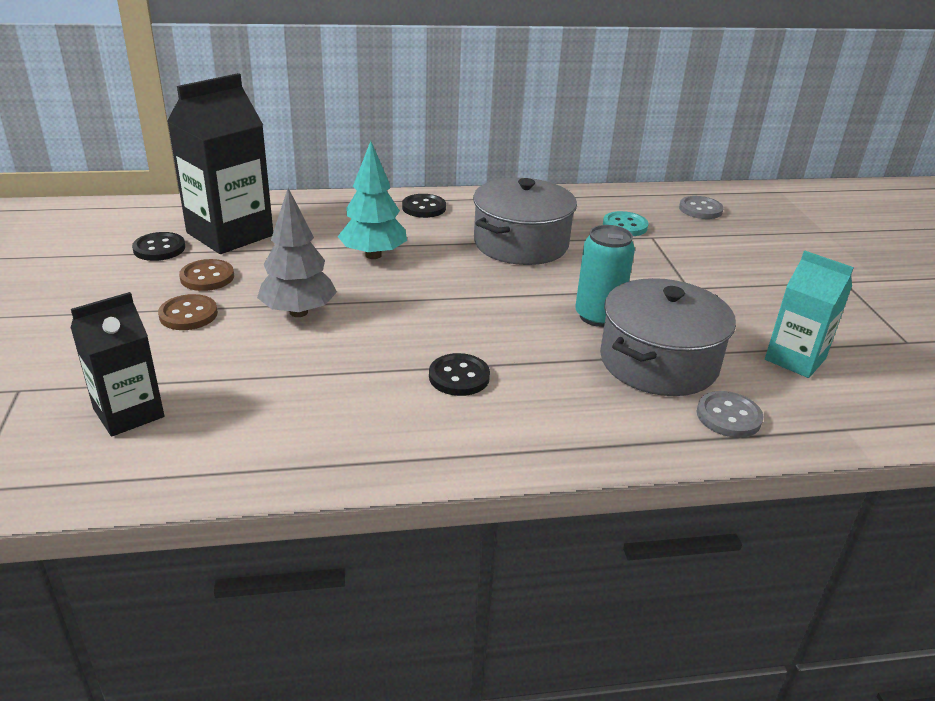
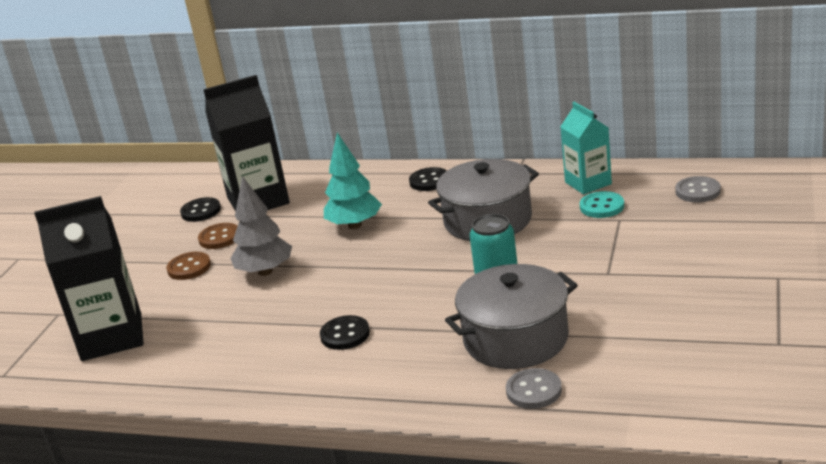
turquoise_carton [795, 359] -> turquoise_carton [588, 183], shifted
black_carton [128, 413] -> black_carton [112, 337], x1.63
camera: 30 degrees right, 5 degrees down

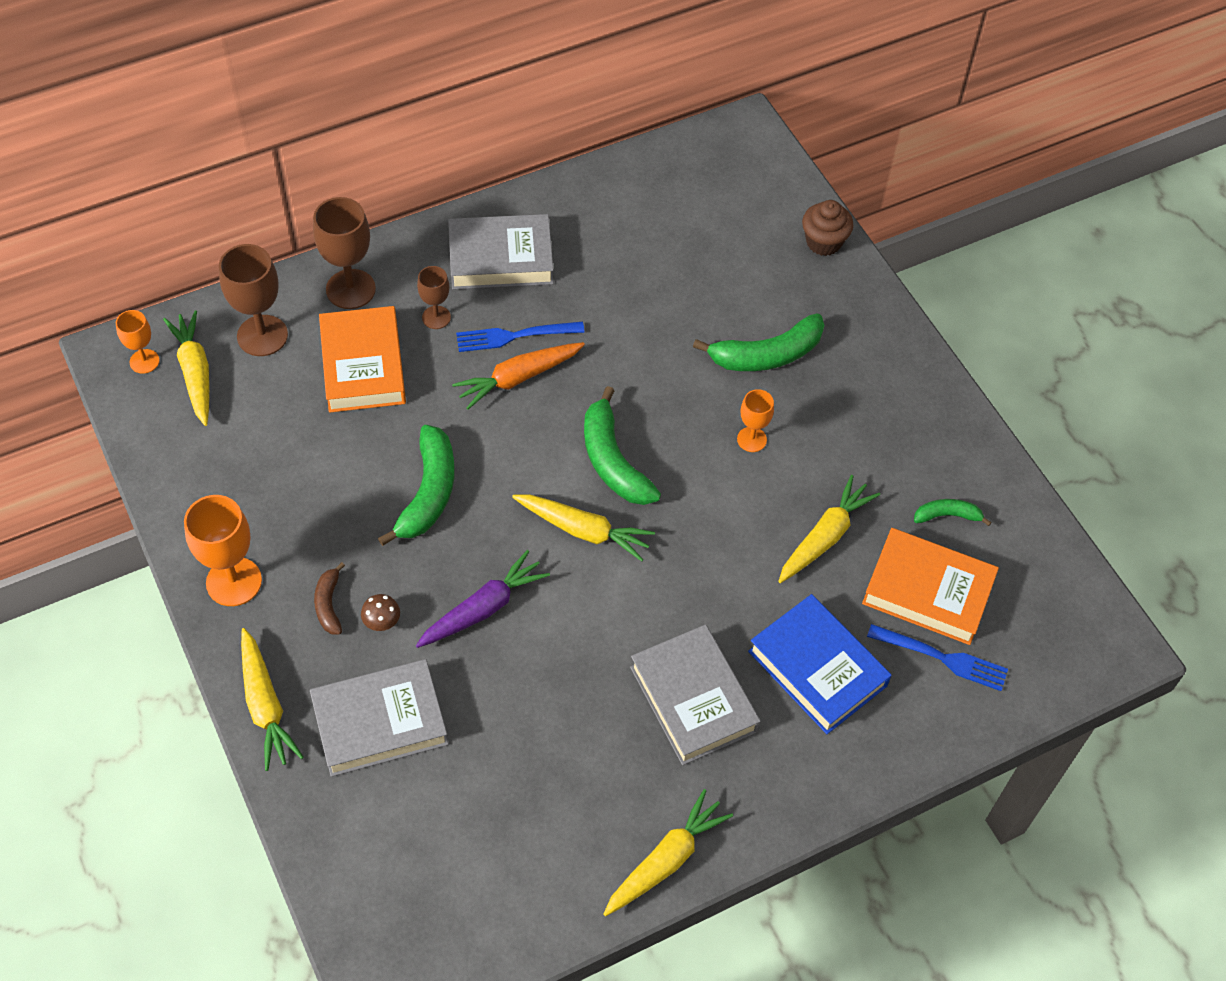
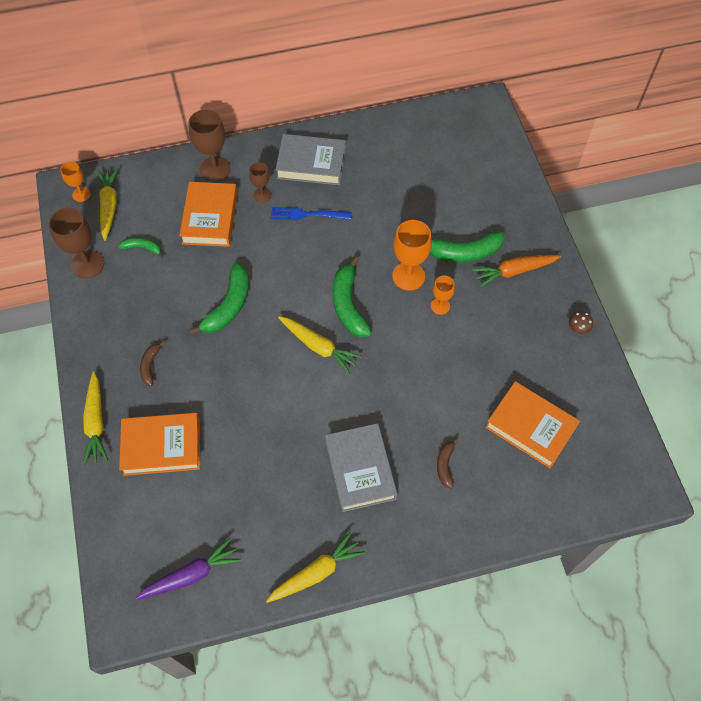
yellow_carrot [824, 537] -> none
brown_cupcake [823, 242] -> none
blue_fork [943, 658] -> none
orange_goblet [234, 582] -> orange_goblet [408, 276], shifted
brown_goblet [262, 336] -> brown_goblet [87, 264], shifted
brown_mushroom [382, 621] -> brown_mushroom [578, 328], shifted
purple_carrot [483, 608] -> purple_carrot [191, 574], shifted
orange_carrot [518, 378] -> orange_carrot [514, 271], shifted
green_banana [947, 515] -> green_banana [143, 248], shifted
blue_book [817, 668] -> brown_banana [445, 465]
grey_book [380, 722] -> orange_book [162, 446]
camera: 15 degrees right, 5 degrees up

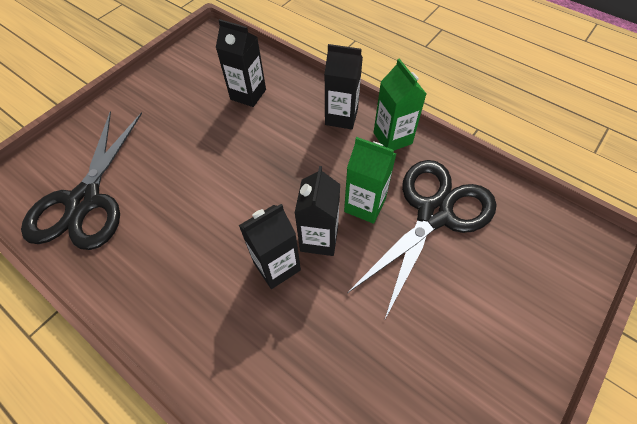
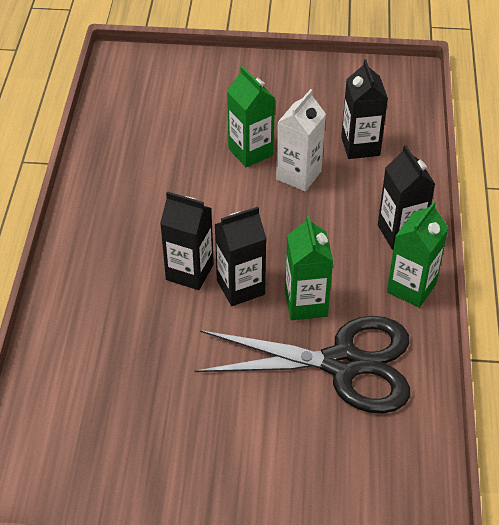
black_scissors [85, 201] -> none
none -> green_carton [250, 152]
none -> white_carton [298, 175]
camera: 55 degrees right, 10 degrees down

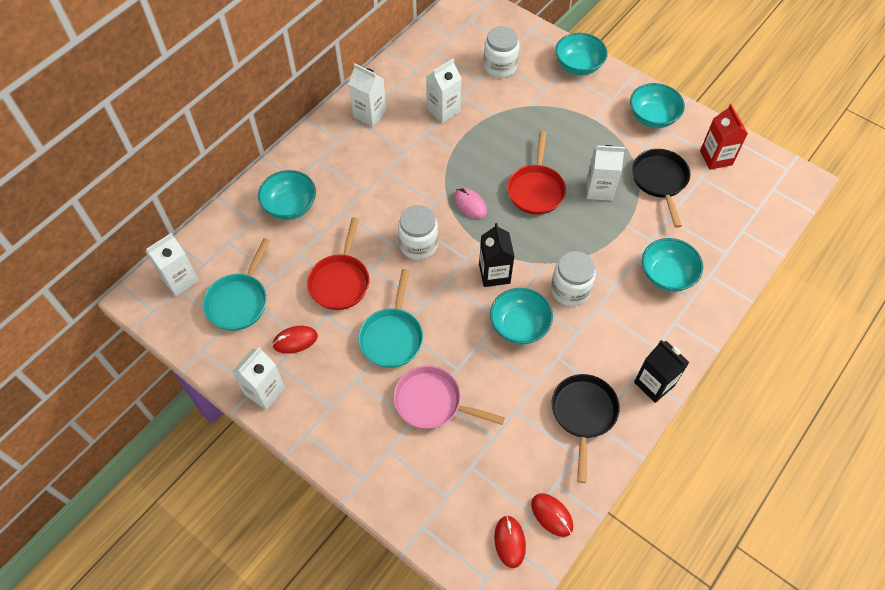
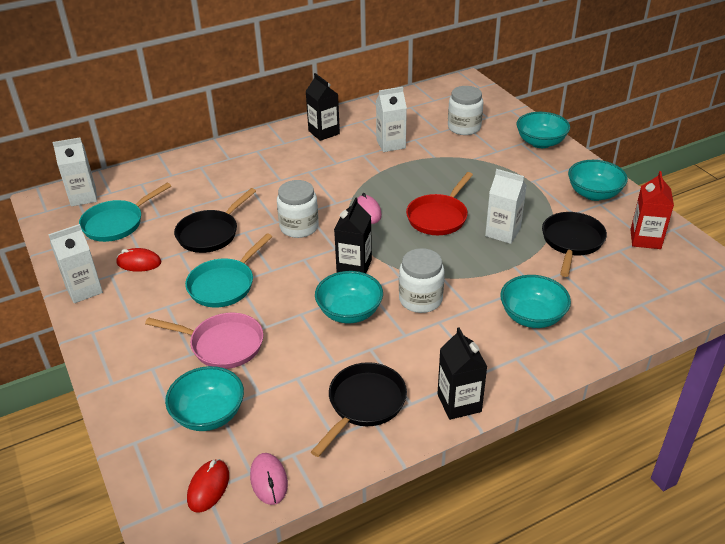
turquoise_bowl [290, 206] -> turquoise_bowl [209, 414], shifted
red_pan [340, 281] -> black_pan [210, 233]
white_carton [369, 114] -> black_carton [324, 132]
red_mouse [551, 515] -> pink_mouse [269, 480]
pink_pan [432, 402] -> pink_pan [222, 345], 150 degrees clockwise
camera: 25 degrees right, 20 degrees down

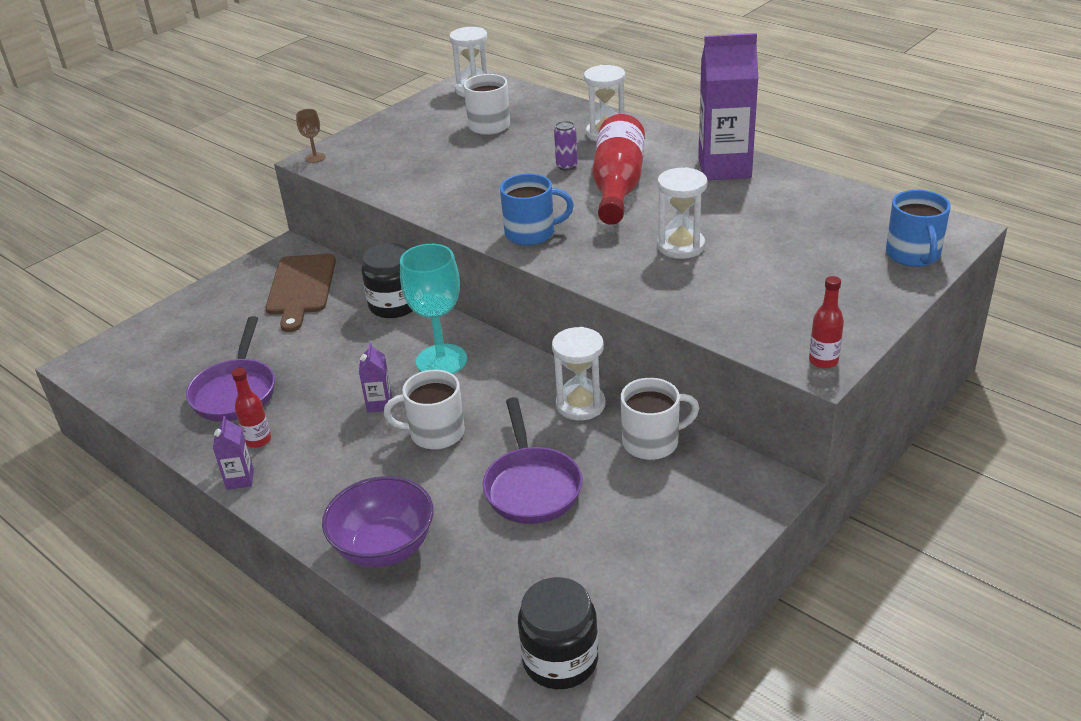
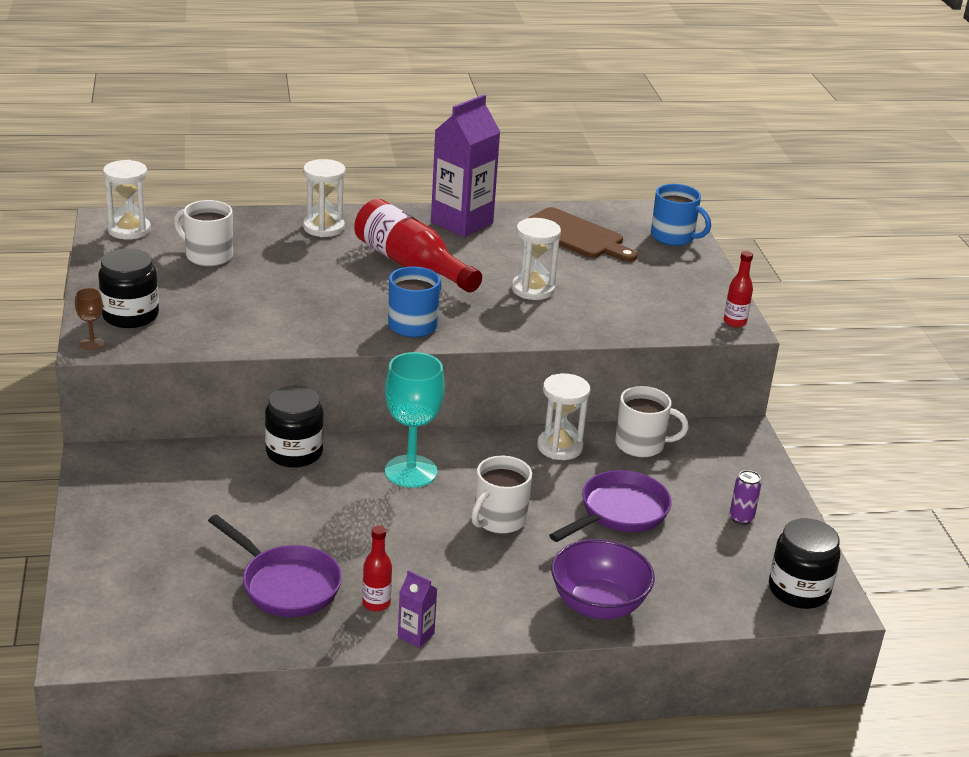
purple_carton [379, 404] -> none
none -> black_jar [130, 315]
brown_cutting_board [301, 288] -> brown_cutting_board [575, 236], shifted
purple_can [566, 166] -> purple_can [741, 518], shifted
purple_pan [531, 486] -> purple_pan [619, 512], 75 degrees counterclockwise
white_mug [652, 442] -> white_mug [641, 445], 75 degrees clockwise
camera: 55 degrees left, 5 degrees down

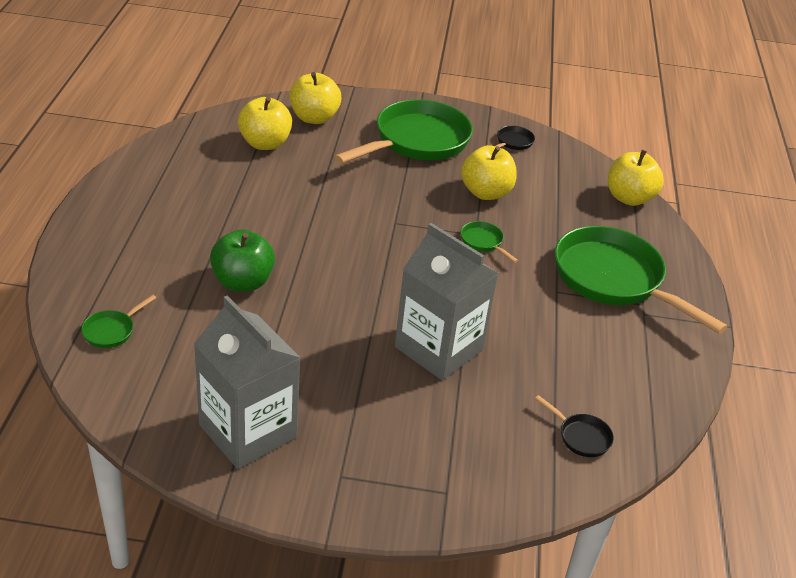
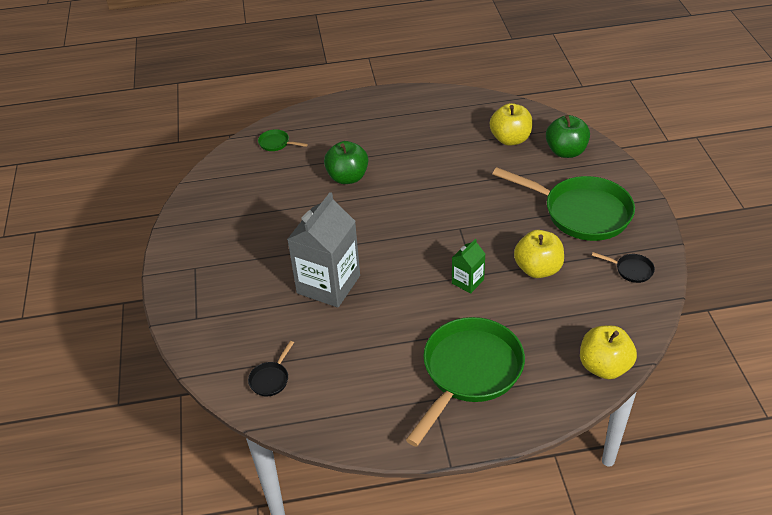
grey_carton [248, 431] -> none
green_pan [483, 242] -> green_carton [467, 281]
yellow_apple [314, 118] -> green_apple [566, 151]
camera: 80 degrees right, 5 degrees up

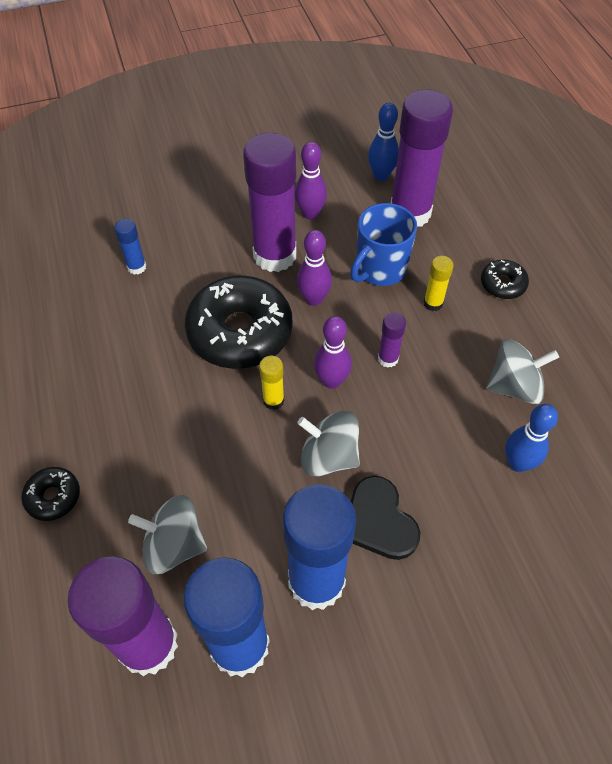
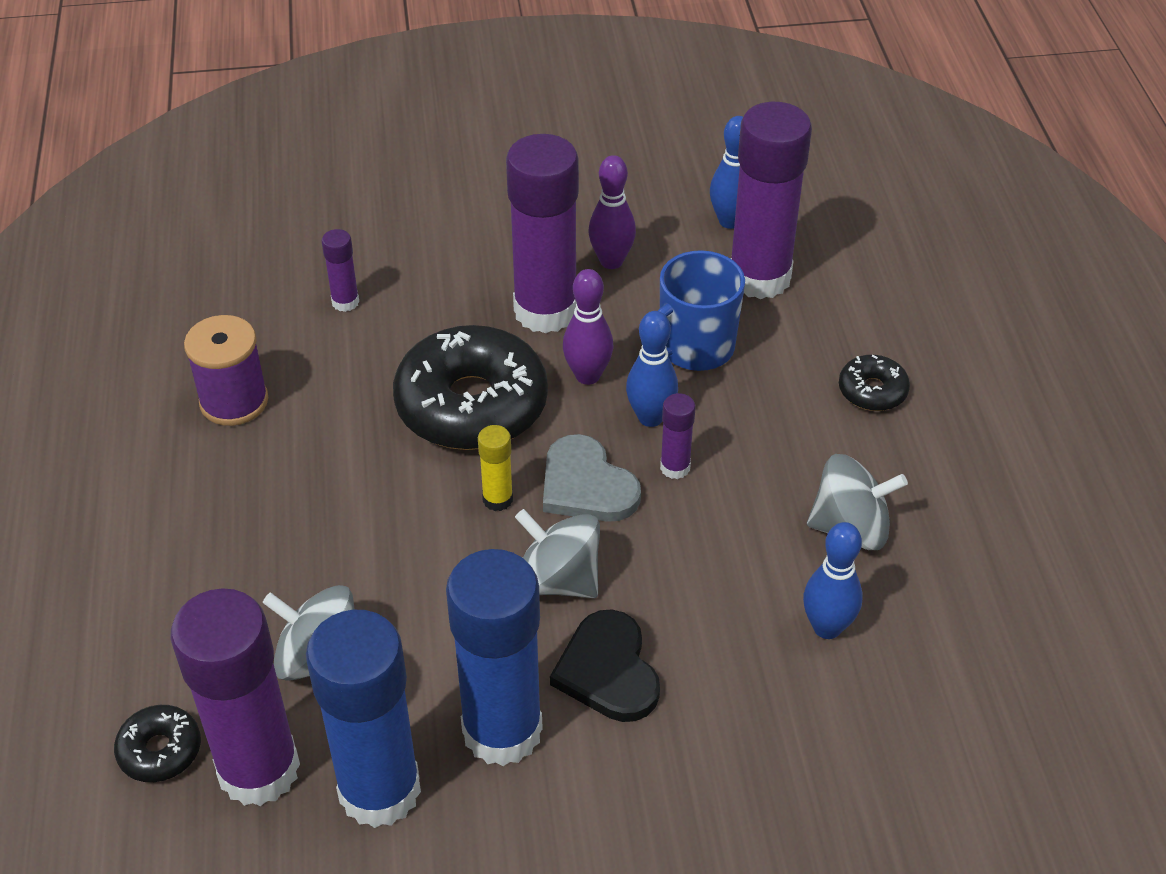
yellow_glue_stick [433, 303] -> none
none -> purple_spool [234, 401]
none -> blue_bowling_pin [650, 417]
black_donut [53, 497] -> black_donut [160, 750], shifted
purple_bowling_pin [331, 381] -> grey_heart [586, 485]
blue_glue_stick [136, 267] -> purple_glue_stick [345, 302]
camera: 10 degrees right, 10 degrees down

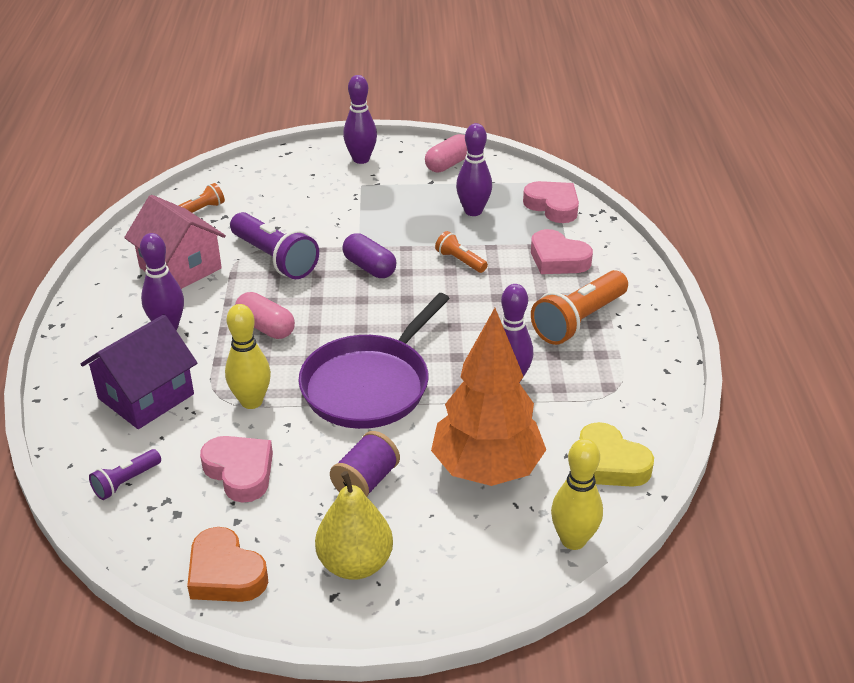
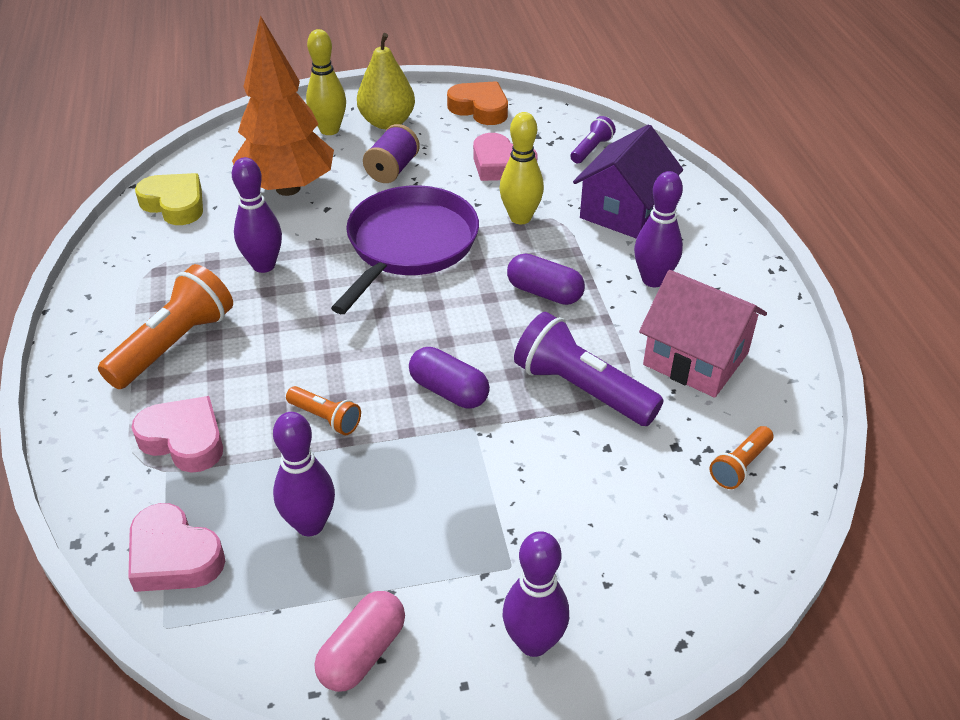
yellow_bowling_pin [573, 540] -> yellow_bowling_pin [329, 130], shifted
pink_capsule [266, 327] -> purple_capsule [544, 293]
camera: 170 degrees right, 5 degrees up

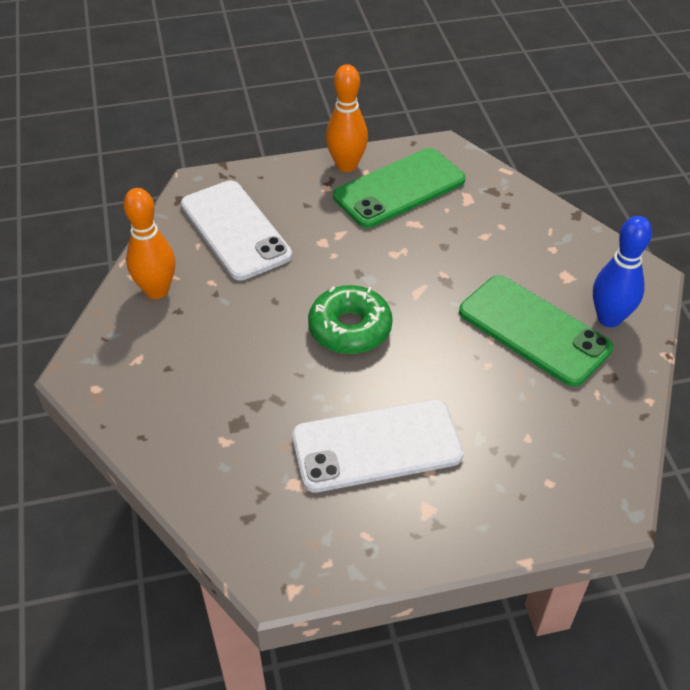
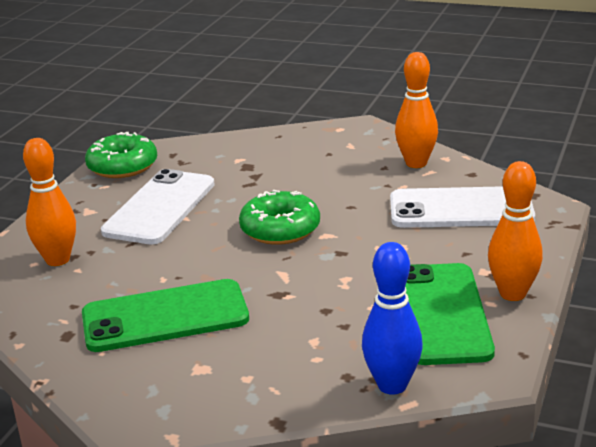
none -> orange_bowling_pin [57, 260]
none -> green_donut [122, 166]
blue_bowling_pin [609, 318] -> blue_bowling_pin [392, 385], shifted
camera: 125 degrees right, 20 degrees down

